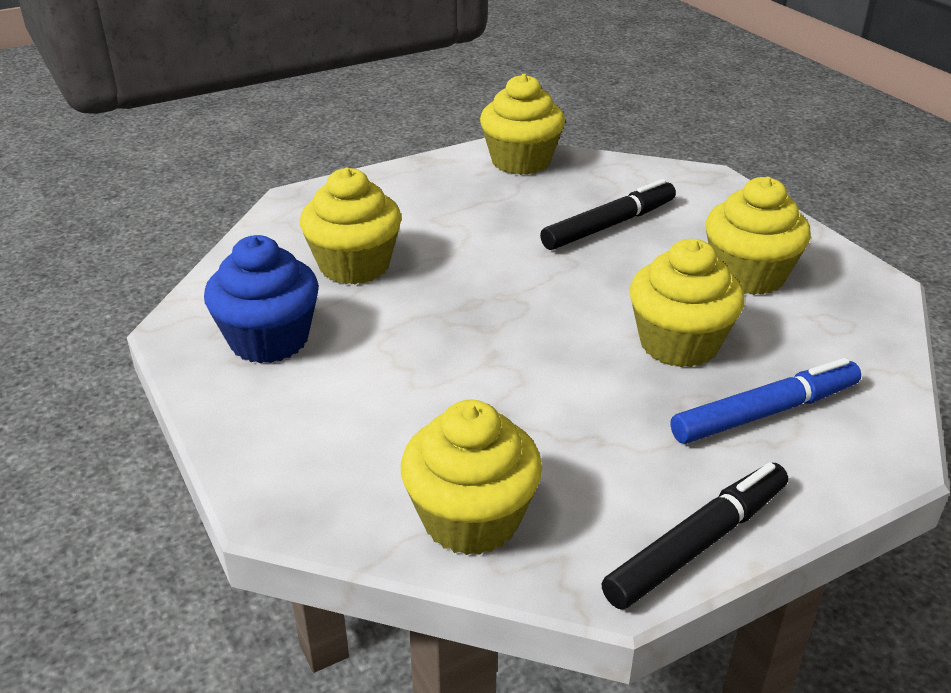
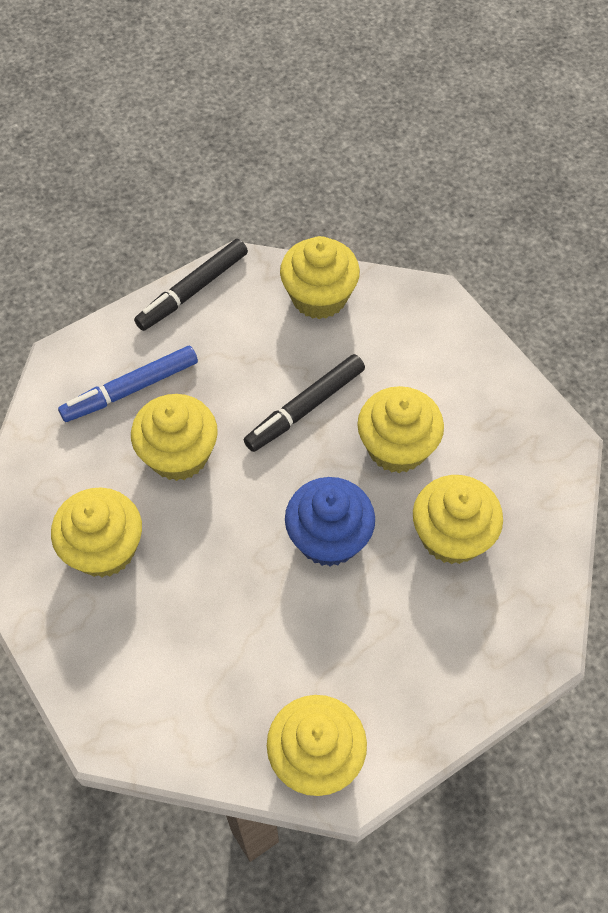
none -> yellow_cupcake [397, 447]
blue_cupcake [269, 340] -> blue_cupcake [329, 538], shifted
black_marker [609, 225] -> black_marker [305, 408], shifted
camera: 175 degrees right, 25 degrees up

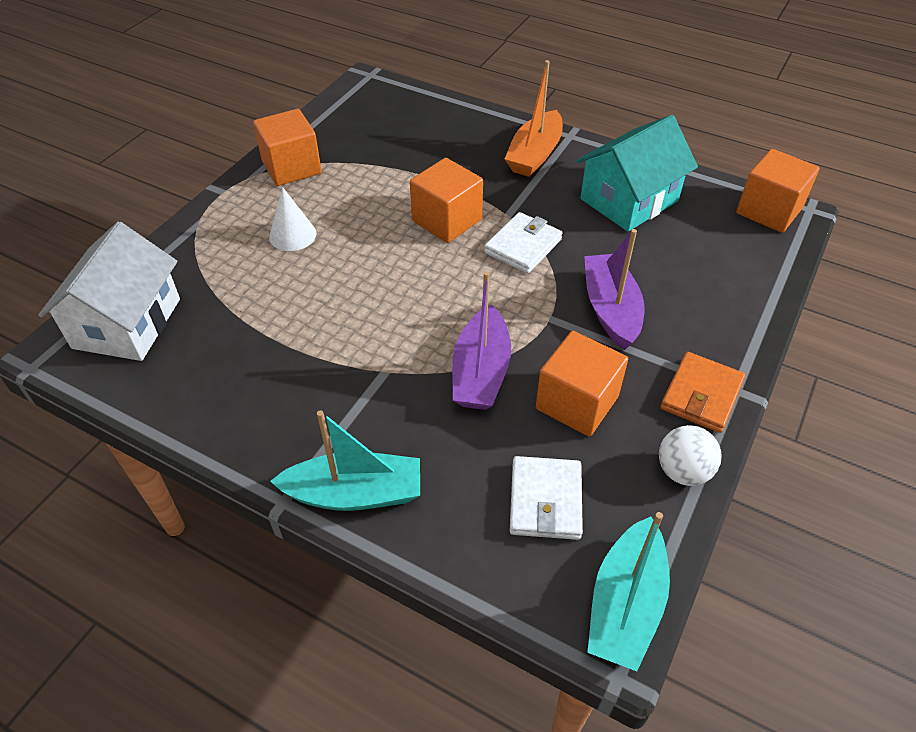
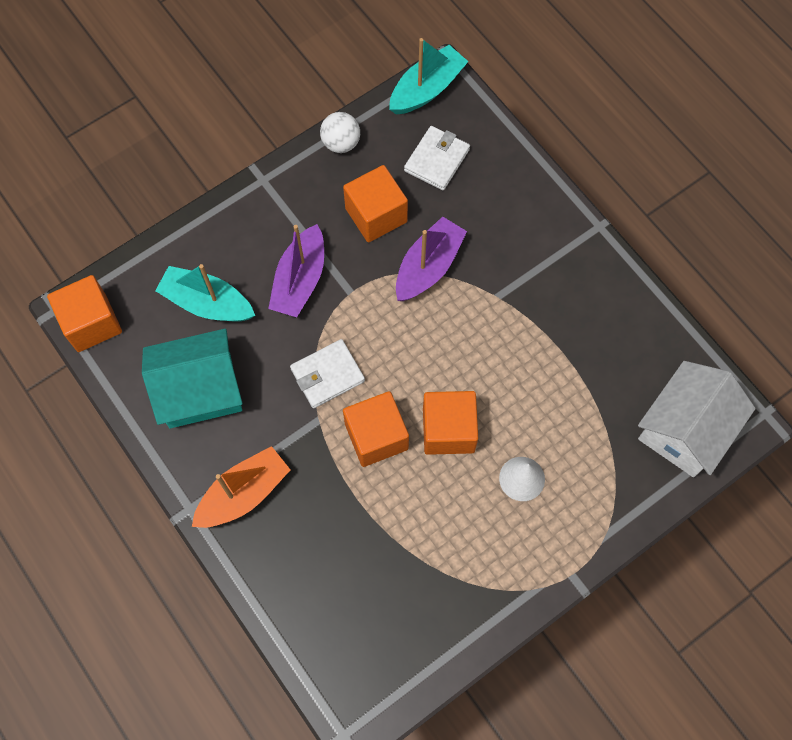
orange_wallet [701, 395] -> none
orange_cube [291, 167] -> orange_cube [448, 430], shifted
turquoise_boat [355, 493] -> turquoise_boat [207, 303], shifted
camera: 155 degrees left, 20 degrees up

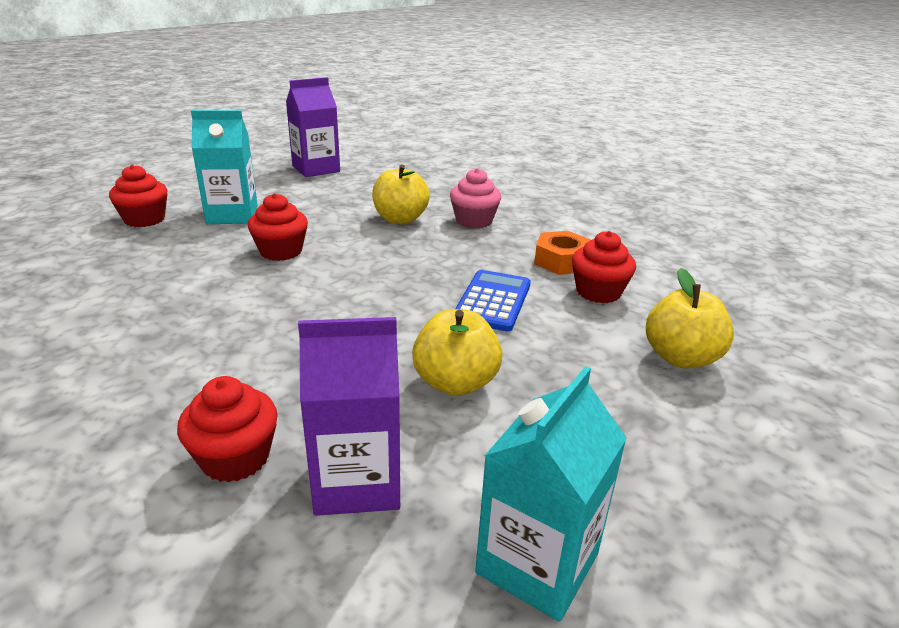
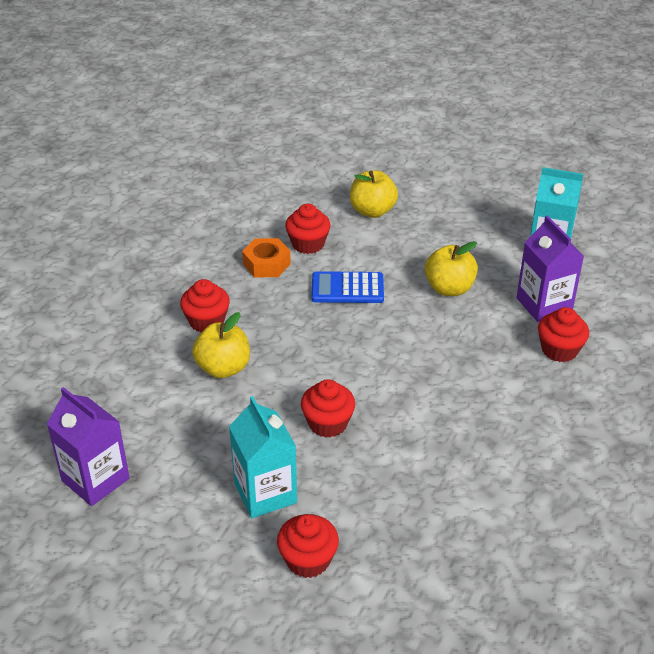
pink_cupcake [474, 221] -> red_cupcake [206, 321]
camera: 105 degrees left, 10 degrees up

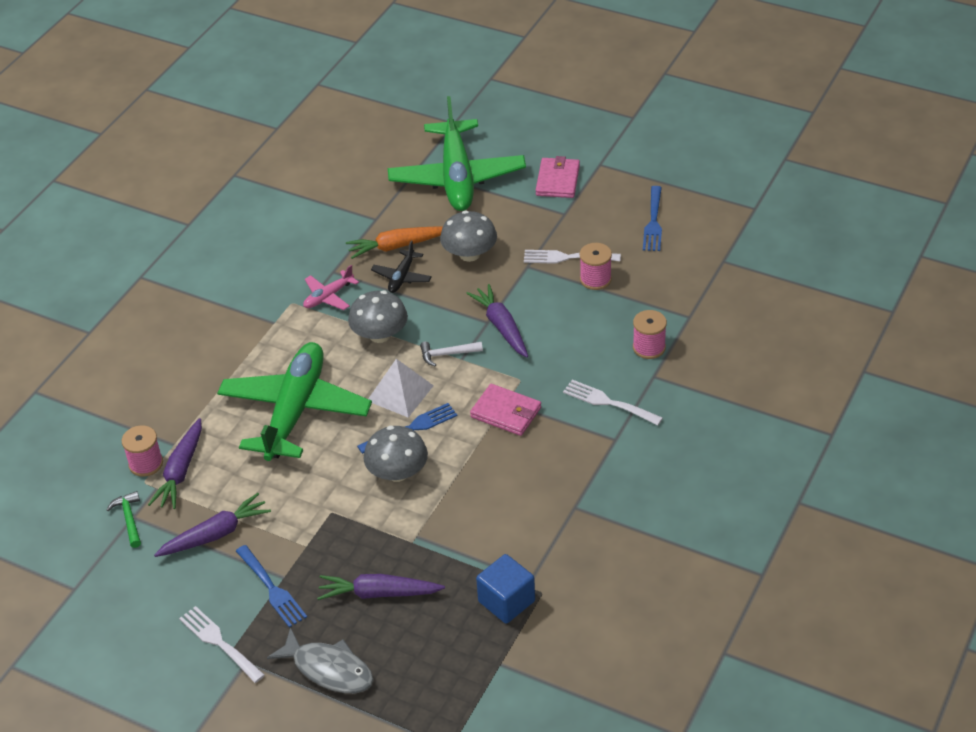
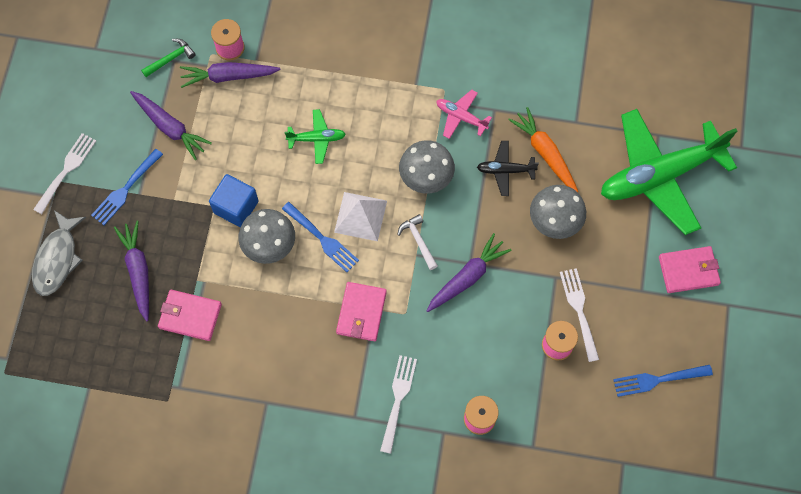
none -> pink_wallet [190, 316]
blue_cube [506, 601] -> blue_cube [236, 207], shifted
green_plane [295, 411] -> green_plane [317, 139], x0.43
camera: 70 degrees right, 25 degrees up

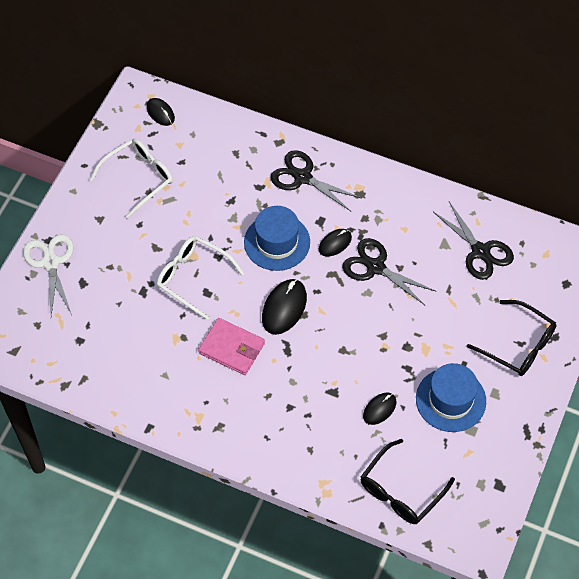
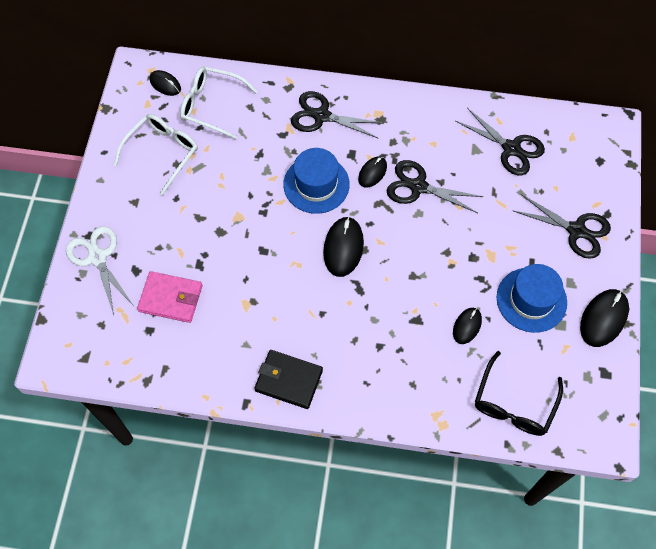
none -> black_wallet [288, 380]
none -> black_mouse [603, 318]
white_glasses [193, 278] -> white_glasses [212, 106], shifted
pink_wallet [232, 348] -> pink_wallet [171, 298], shifted
black_glasses [518, 345] -> black_scissors [576, 230]
camera: 15 degrees left, 5 degrees up

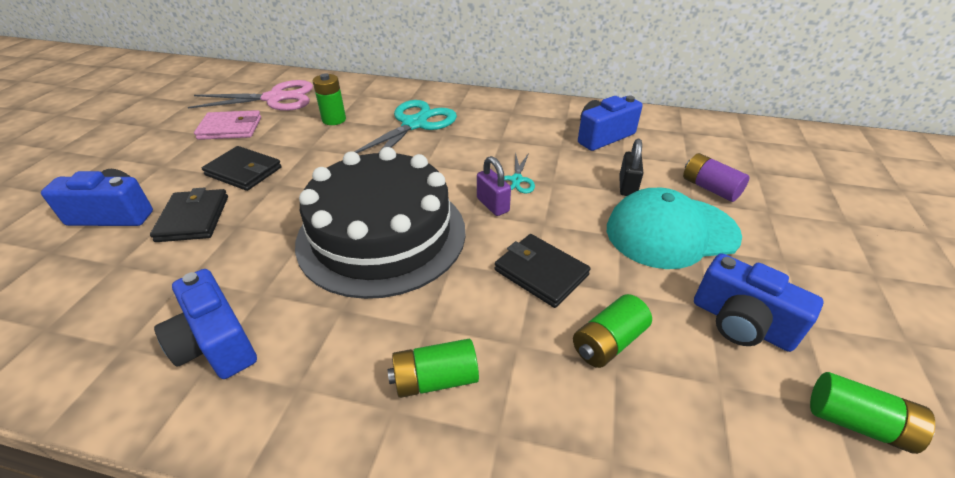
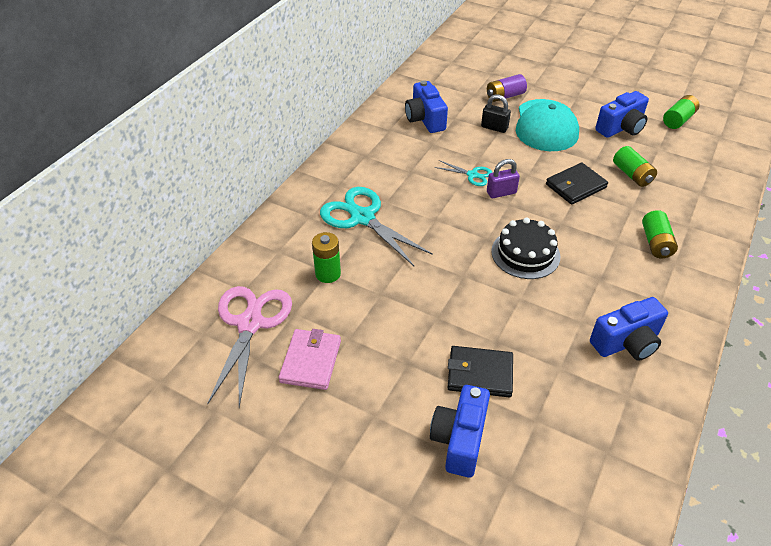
black_wallet [244, 171] -> none
black_cake [382, 235] -> black_cake [525, 254], x0.53
camera: 75 degrees left, 5 degrees up

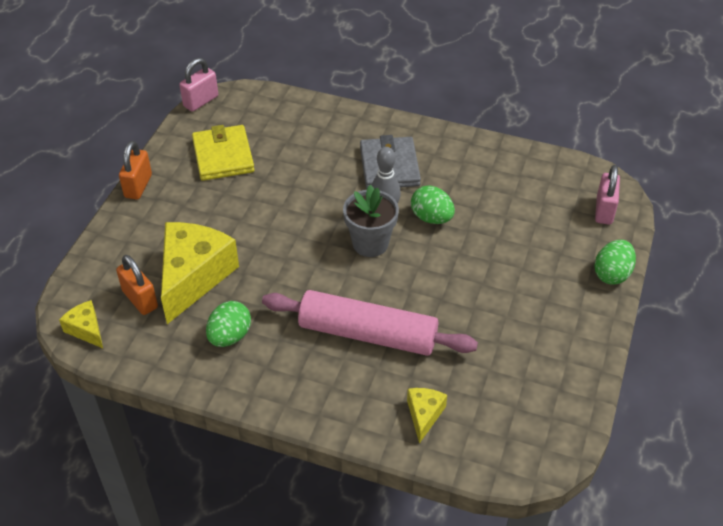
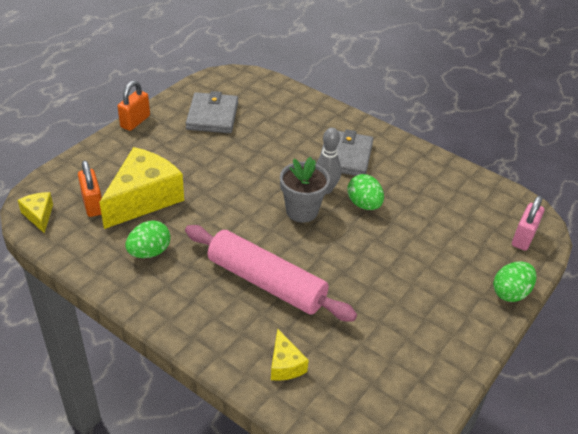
pink_padlock [201, 101] -> none
yellow_wallet [223, 156] -> grey_wallet [212, 116]
yellow_cheese [424, 415] -> yellow_cheese [285, 365], 135 degrees clockwise
camera: 15 degrees right, 5 degrees down

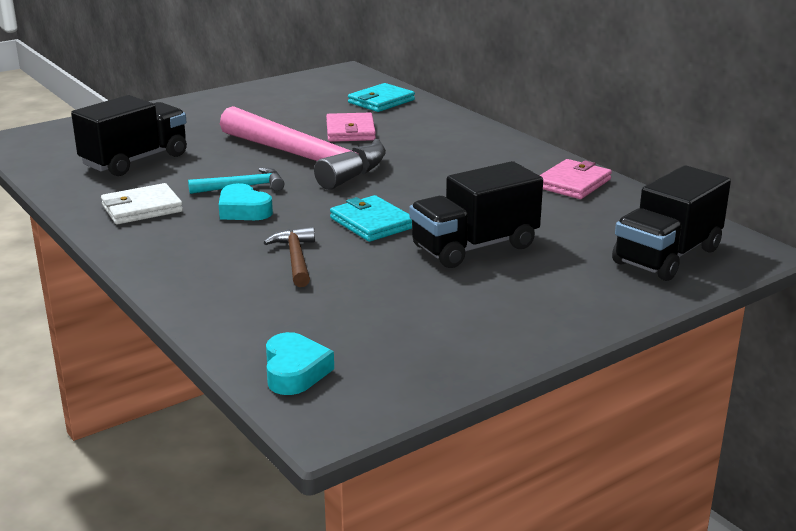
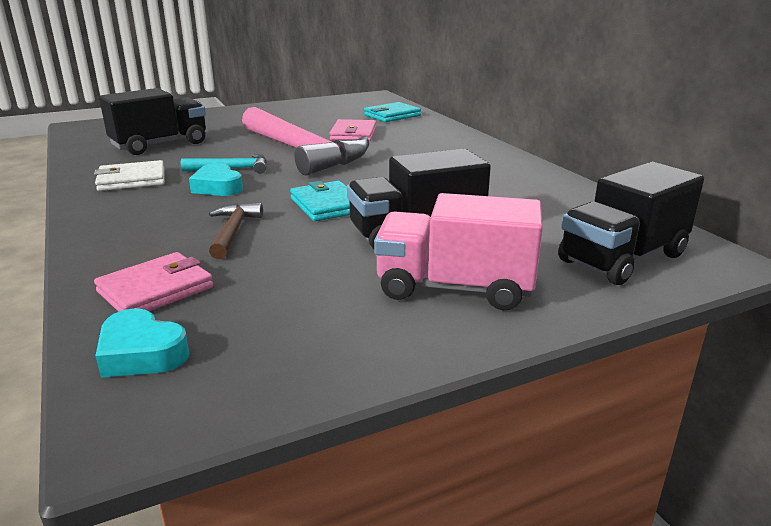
none -> pink_truck [454, 288]
pink_wallet [573, 183] -> pink_wallet [155, 289], shifted
turquoise_heart [295, 371] -> turquoise_heart [141, 353], 120 degrees clockwise
camera: 10 degrees right, 0 degrees up

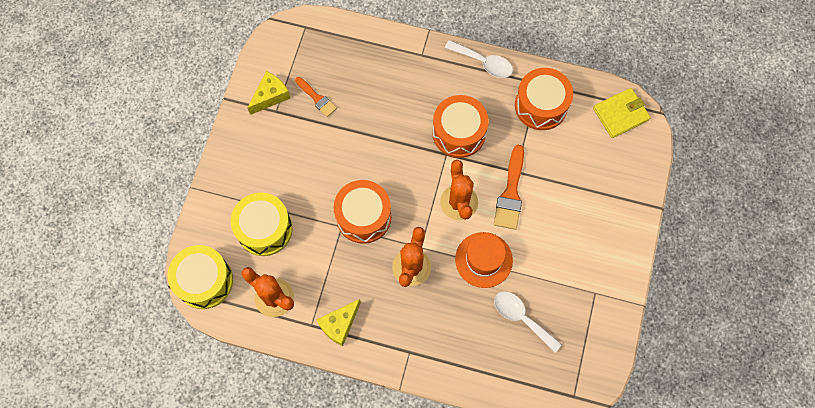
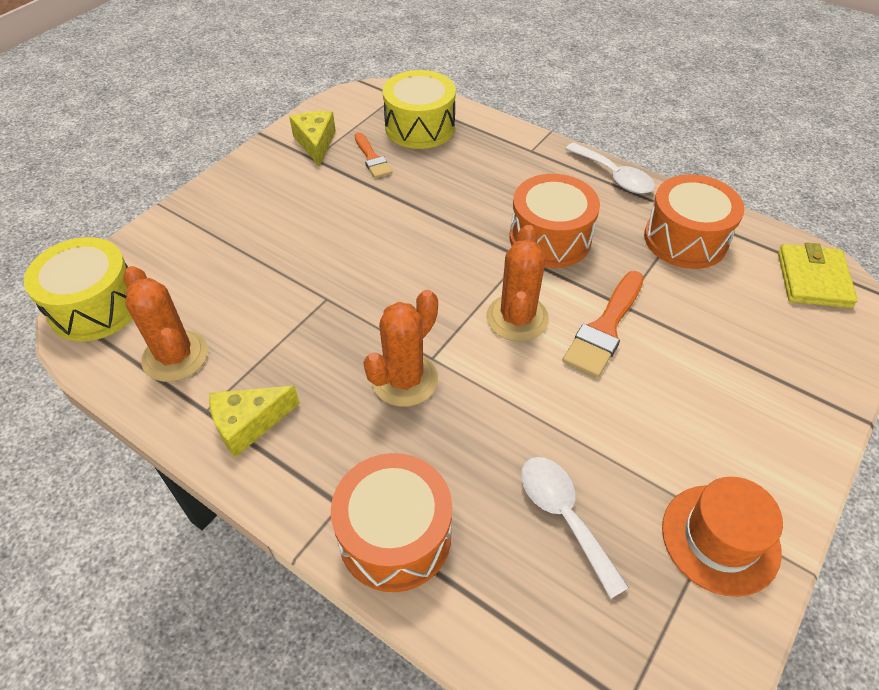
yellow_drum [264, 229] -> yellow_drum [420, 127], shifted
orange_drum [363, 216] -> orange_drum [395, 535], shifted
orange_hat [483, 260] -> orange_hat [720, 539], shifted
yellow_cheese [270, 96] -> yellow_cheese [315, 143], 75 degrees counterclockwise
yellow_wallet [620, 114] -> yellow_wallet [813, 279], 75 degrees counterclockwise
camera: 20 degrees right, 20 degrees down

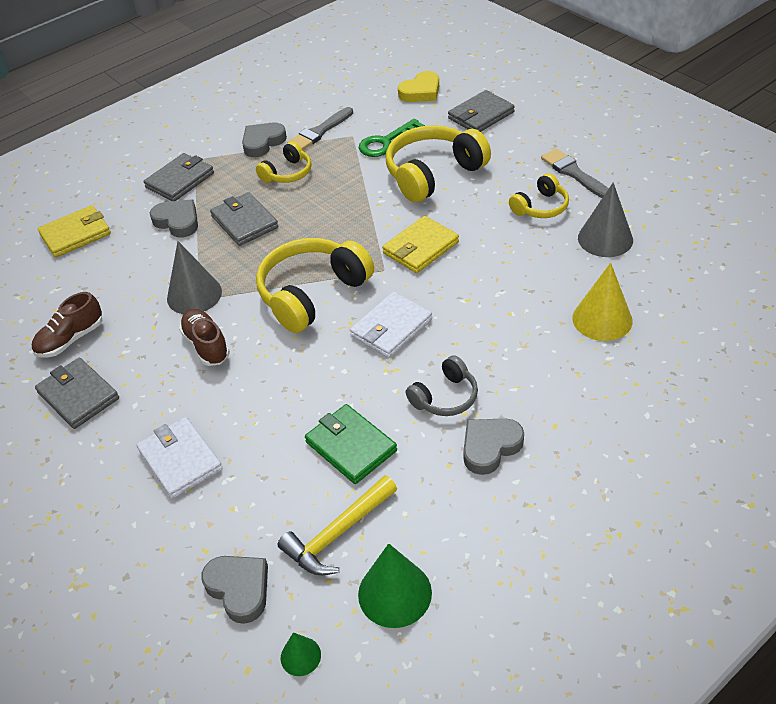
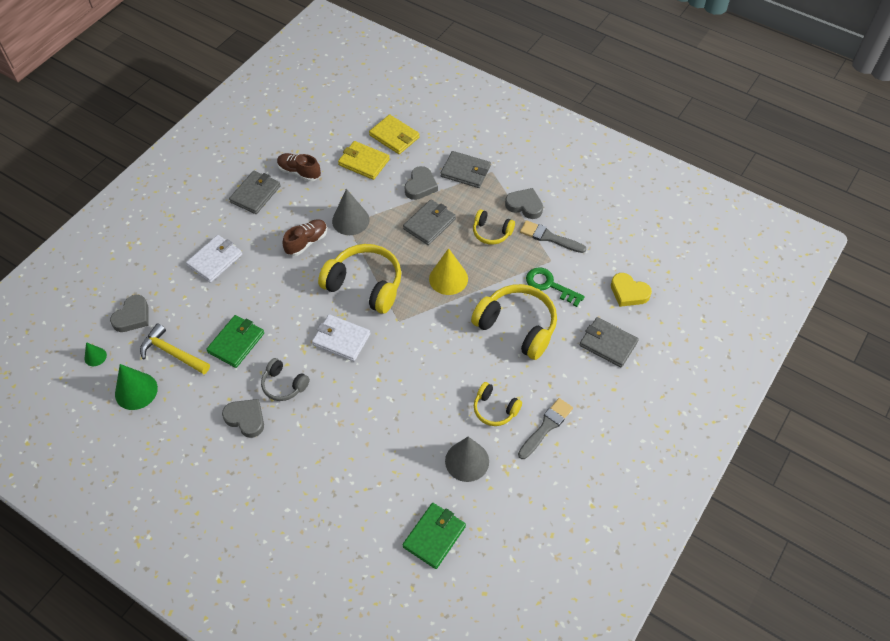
none -> green_wallet [434, 536]
yellow_wallet [420, 248] -> yellow_wallet [363, 162], shifted
yellow_cone [602, 319] -> yellow_cone [448, 278], shifted
camera: 70 degrees right, 10 degrees up

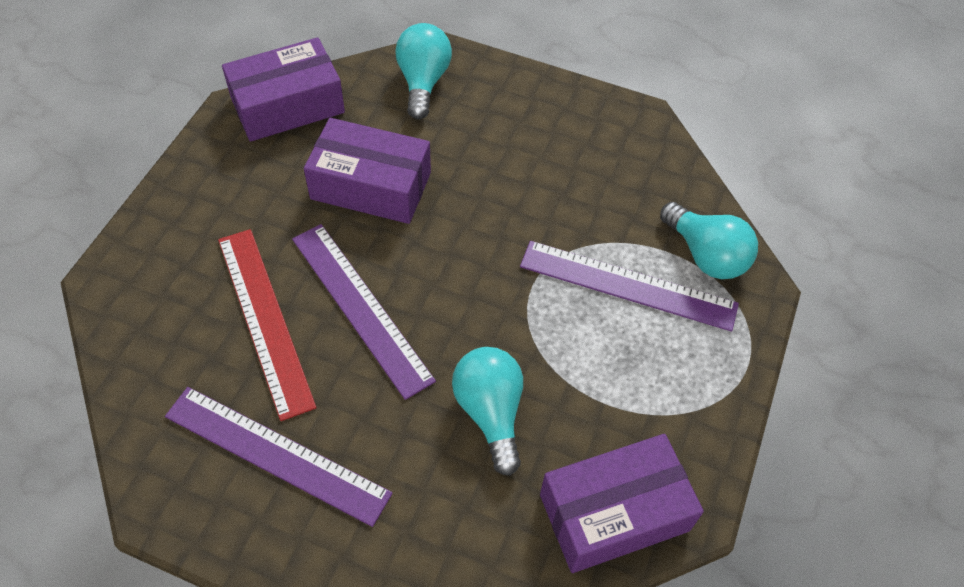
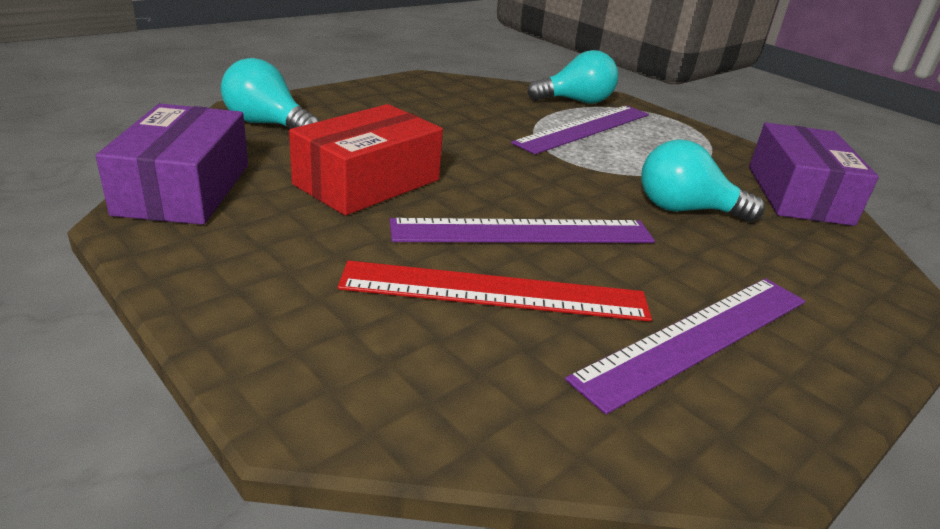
purple_box [371, 186] -> red_box [367, 182]
camera: 65 degrees left, 25 degrees down

